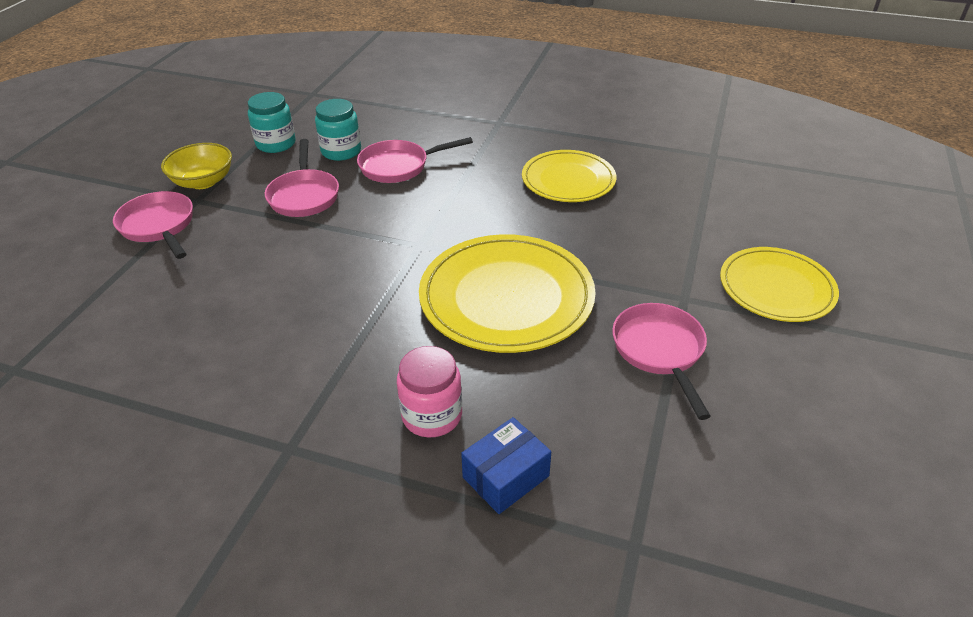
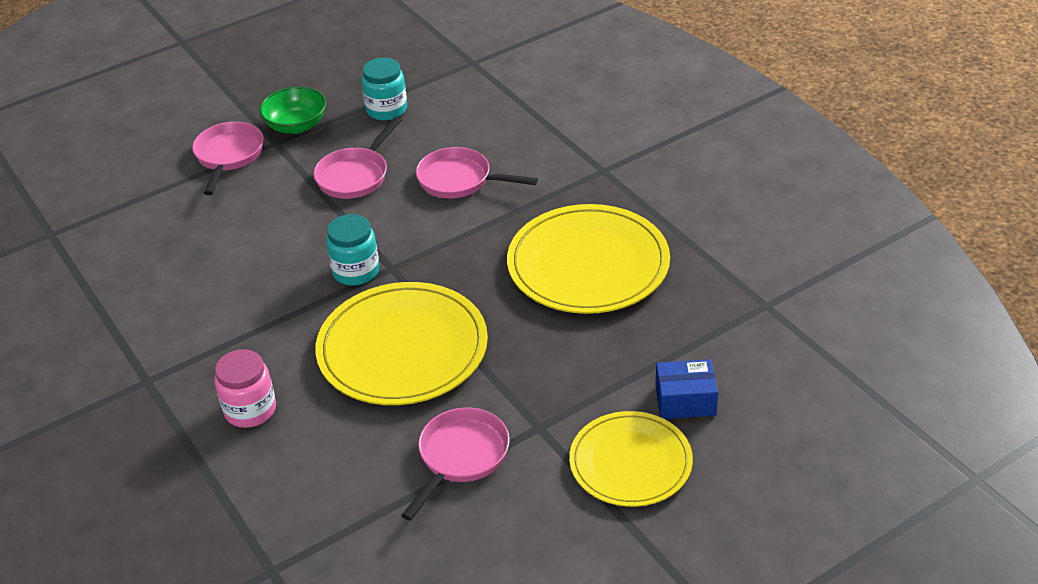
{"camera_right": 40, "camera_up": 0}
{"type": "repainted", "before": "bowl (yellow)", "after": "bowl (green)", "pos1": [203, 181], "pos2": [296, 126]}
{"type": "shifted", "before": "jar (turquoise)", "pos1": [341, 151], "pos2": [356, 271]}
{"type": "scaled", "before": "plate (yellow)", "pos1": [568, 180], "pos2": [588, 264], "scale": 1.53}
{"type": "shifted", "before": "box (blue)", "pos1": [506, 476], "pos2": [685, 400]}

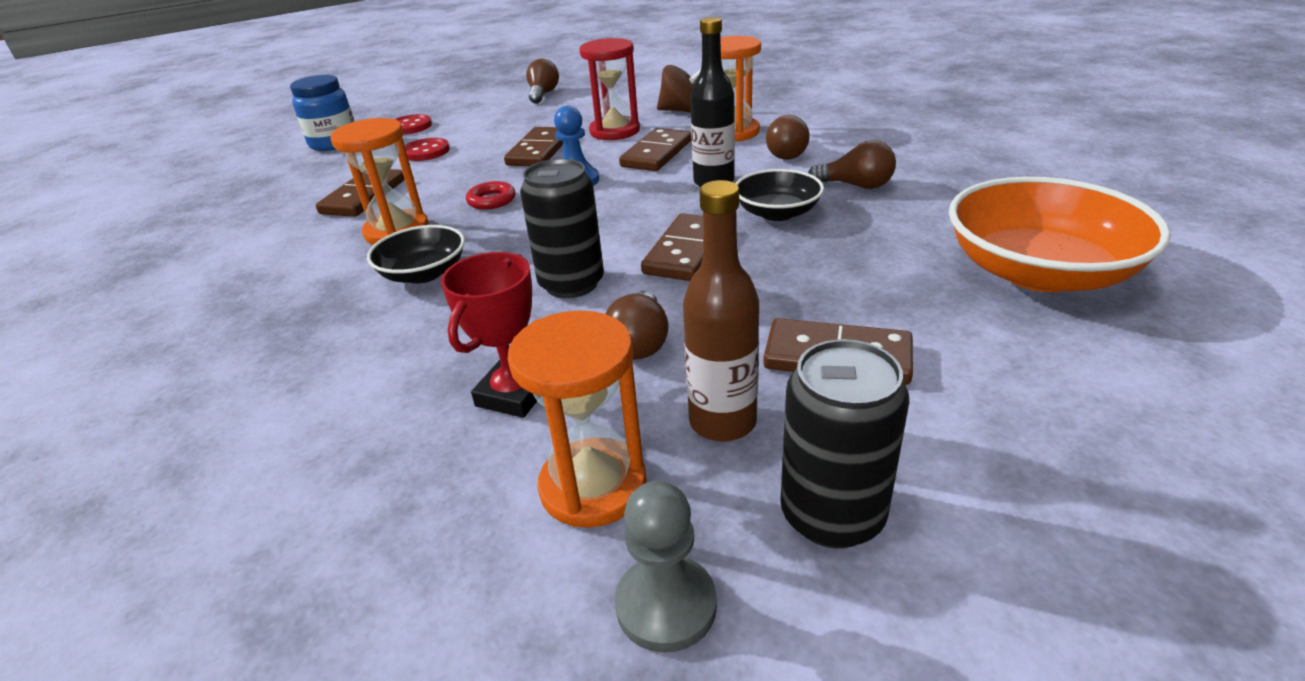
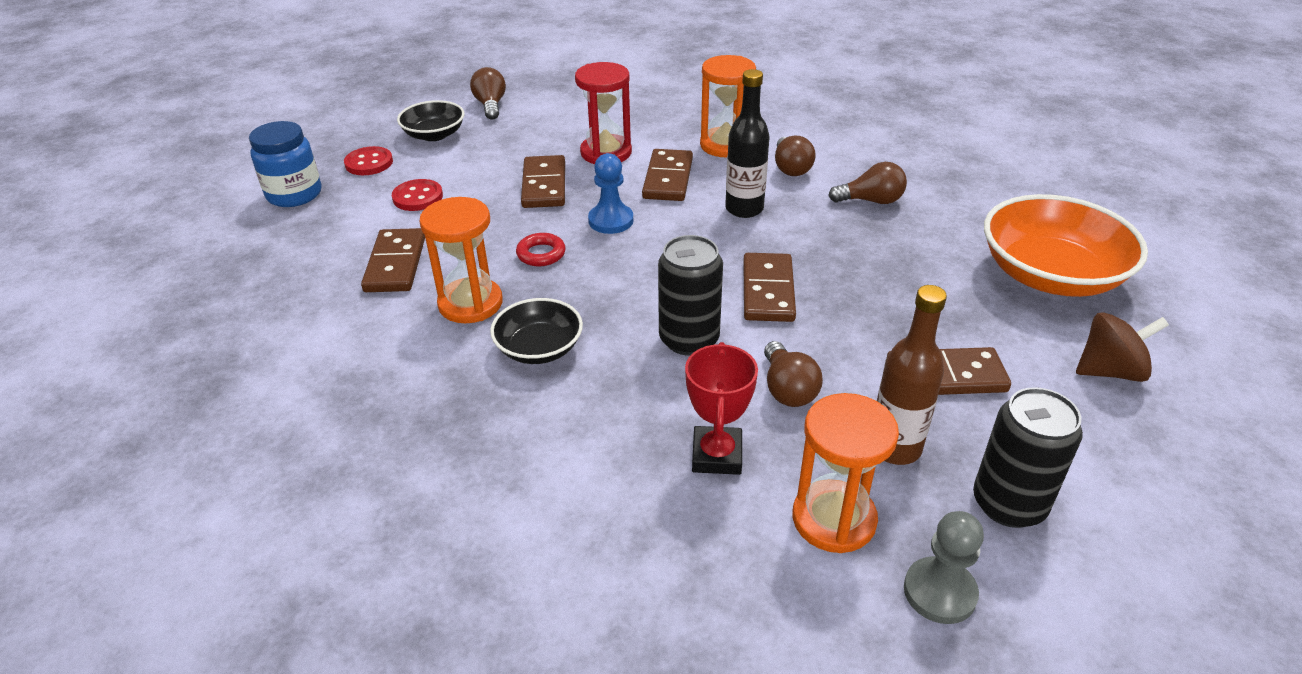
{"camera_right": -20, "camera_up": 5}
{"type": "shifted", "before": "bowl (black)", "pos1": [777, 213], "pos2": [434, 134]}
{"type": "shifted", "before": "spinning top (brown)", "pos1": [682, 111], "pos2": [1109, 371]}

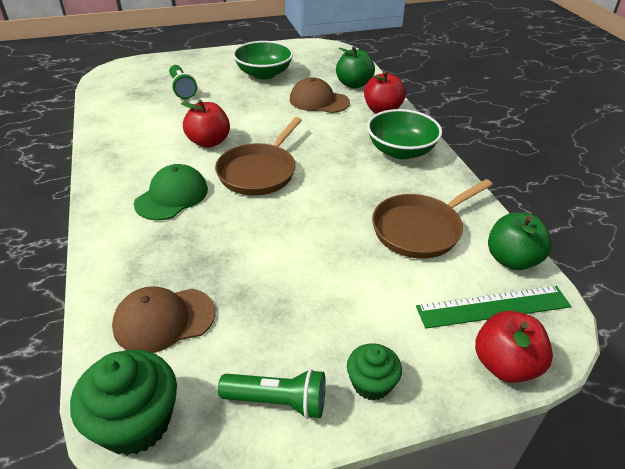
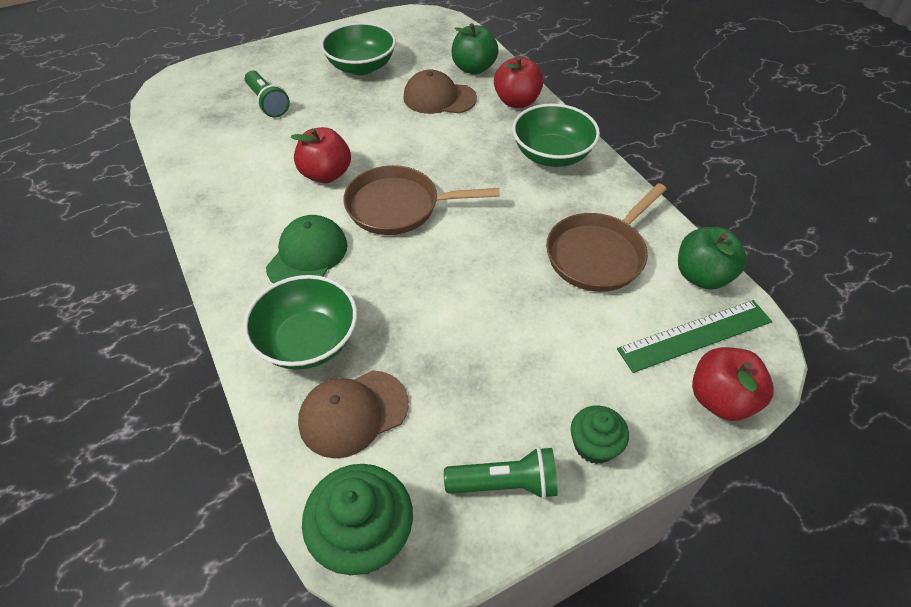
{"camera_right": -10, "camera_up": 10}
{"type": "new", "after": "bowl (green)", "pos2": [308, 341]}
{"type": "rotated", "before": "pan (brown)", "pos1": [259, 172], "pos2": [399, 207], "turn": 75}

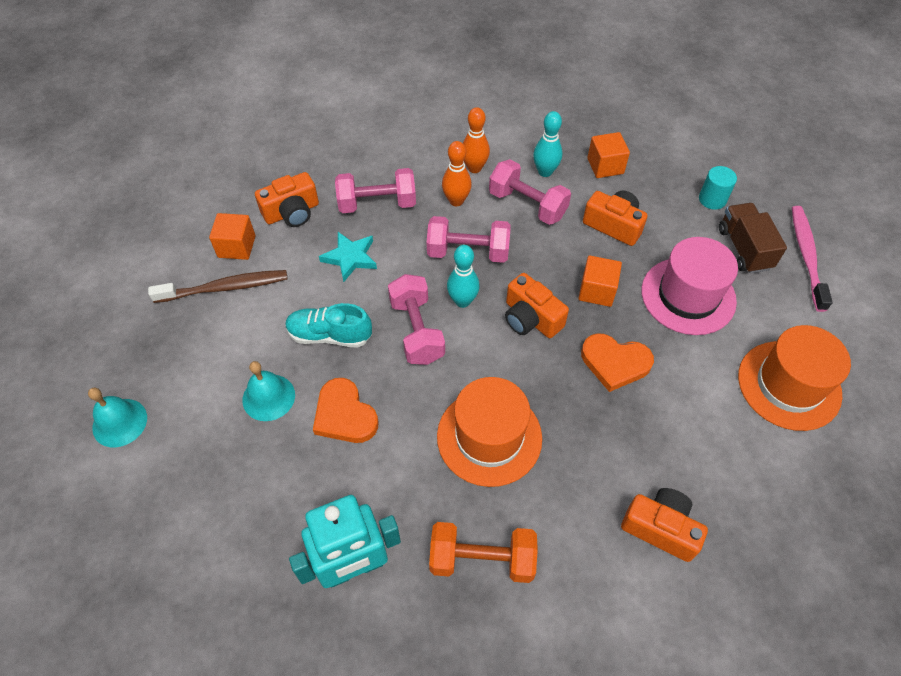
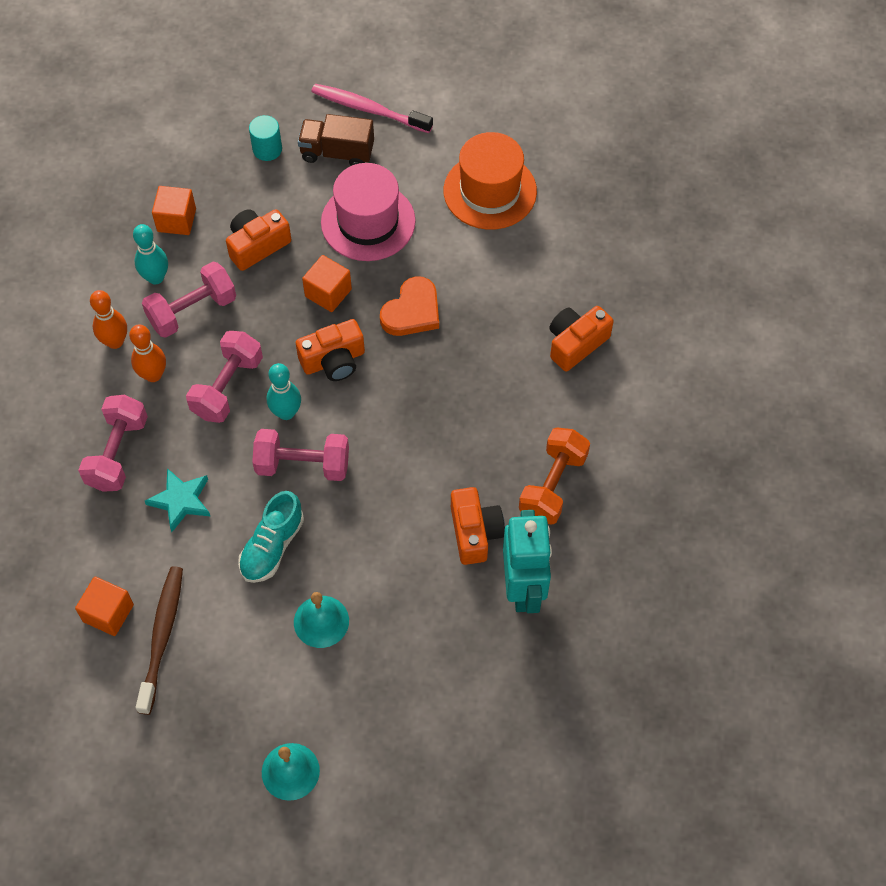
{"camera_right": -70, "camera_up": 5}
{"type": "shifted", "before": "camera (orange)", "pos1": [292, 212], "pos2": [475, 532]}
{"type": "gone", "before": "heart (orange)", "pos1": [344, 415]}
{"type": "gone", "before": "hat (orange)", "pos1": [489, 437]}

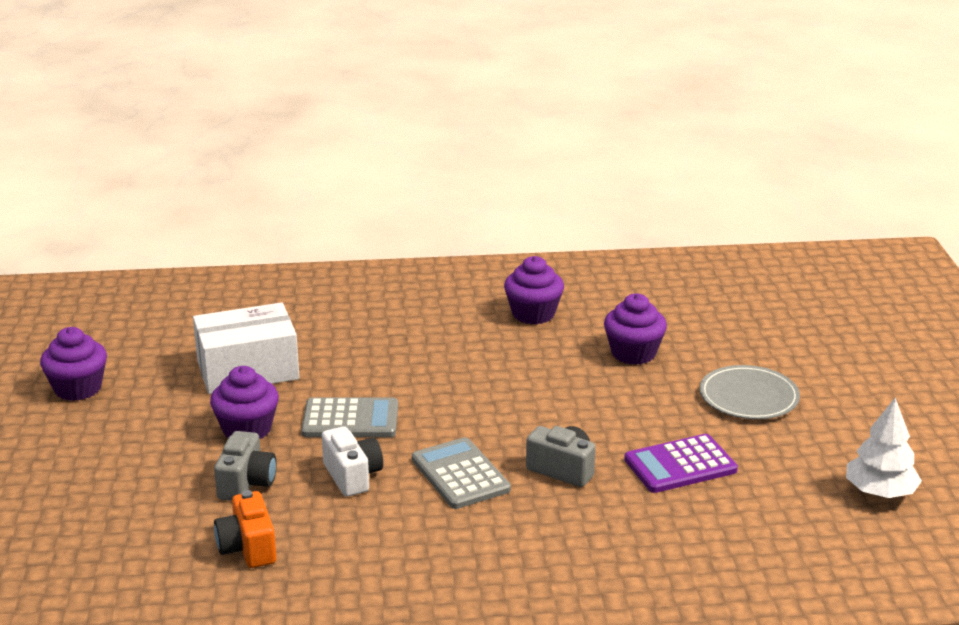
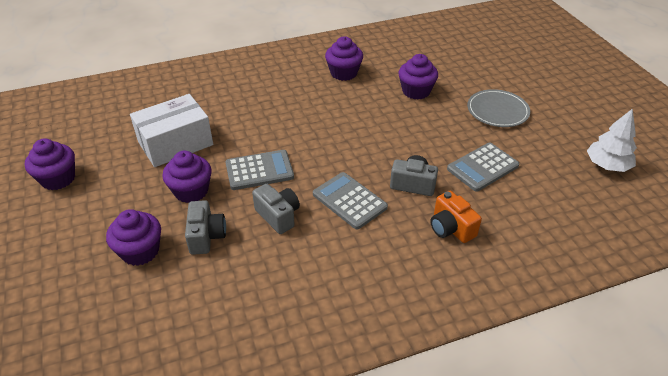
{"camera_right": -15, "camera_up": 15}
{"type": "new", "after": "cupcake (purple)", "pos2": [140, 251]}
{"type": "repainted", "before": "camera (white)", "after": "camera (grey)", "pos1": [352, 476], "pos2": [278, 216]}
{"type": "shifted", "before": "camera (orange)", "pos1": [248, 548], "pos2": [451, 228]}
{"type": "repainted", "before": "calculator (purple)", "after": "calculator (grey)", "pos1": [680, 465], "pos2": [482, 167]}

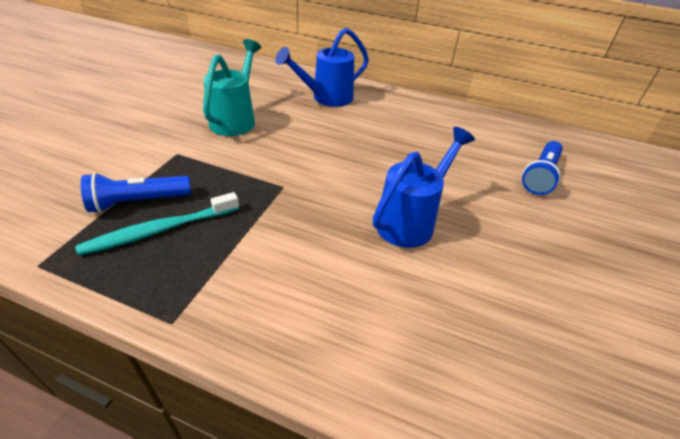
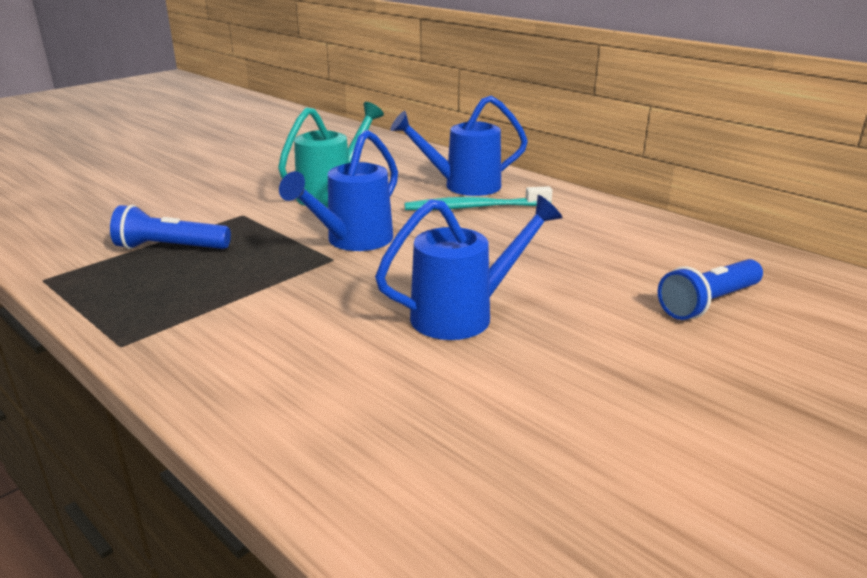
{"camera_right": 25, "camera_up": -15}
{"type": "new", "after": "watering can (blue)", "pos2": [353, 241]}
{"type": "shifted", "before": "toothbrush (turquoise)", "pos1": [160, 230], "pos2": [475, 207]}

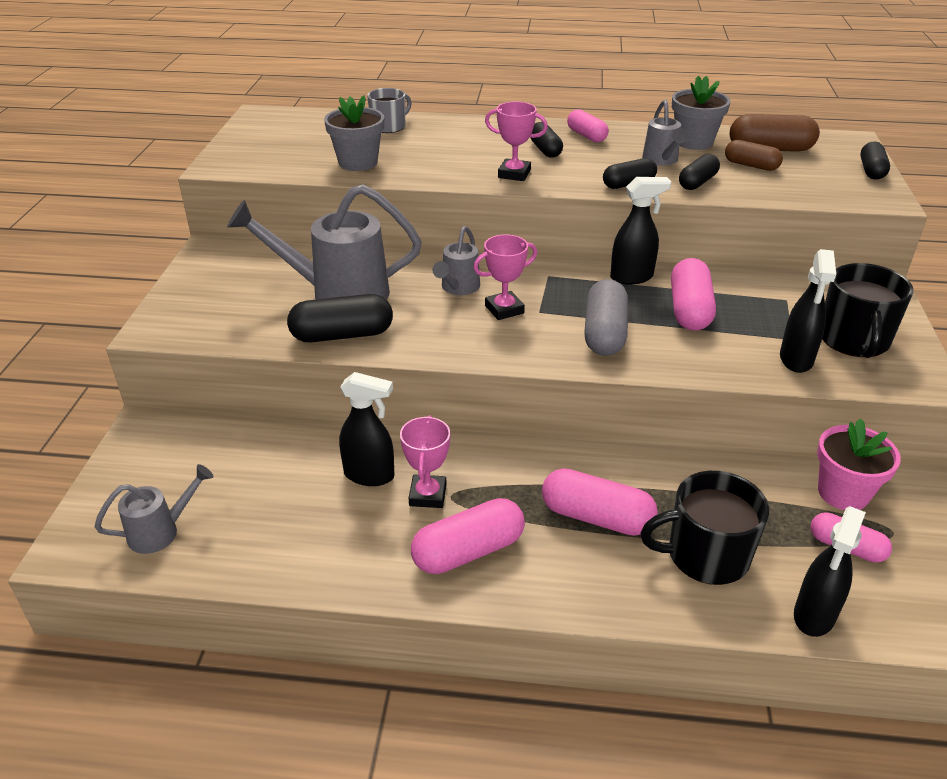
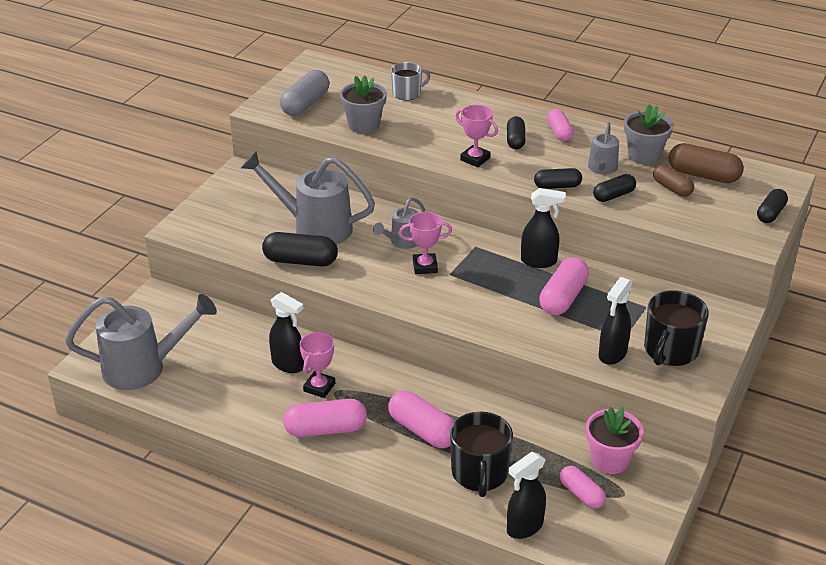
{"camera_right": 20, "camera_up": 0}
{"type": "scaled", "before": "watering can (grey)", "pos1": [160, 532], "pos2": [143, 368], "scale": 1.9}
{"type": "shifted", "before": "capsule (grey)", "pos1": [604, 333], "pos2": [305, 104]}
{"type": "rotated", "before": "mug (black)", "pos1": [705, 555], "pos2": [479, 473], "turn": -105}

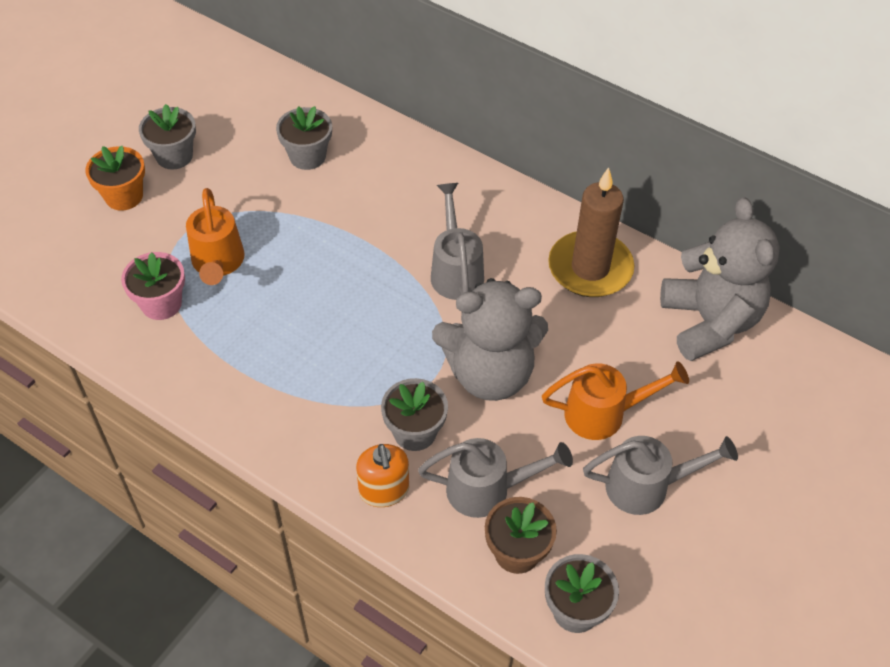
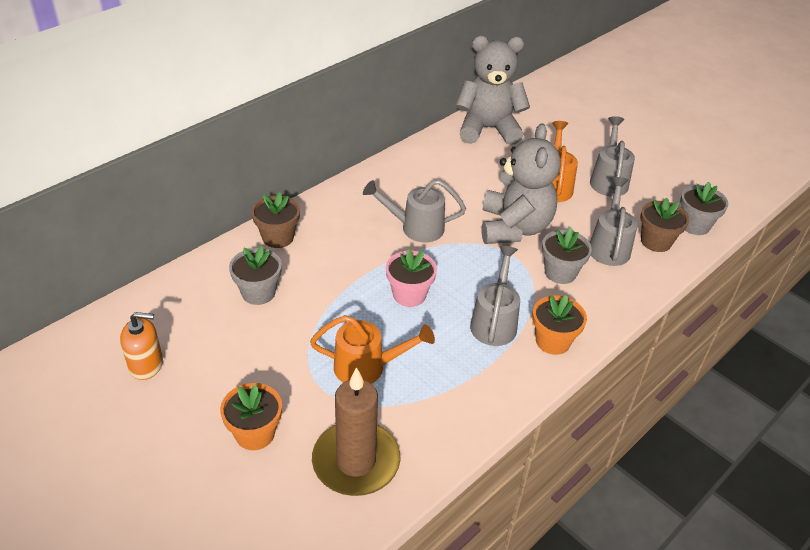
{"camera_right": -80, "camera_up": -10}
{"type": "shifted", "before": "soap dispenser (orange)", "pos1": [384, 490], "pos2": [146, 365]}
{"type": "new", "after": "flower pot (brown)", "pos2": [278, 237]}
{"type": "shifted", "before": "candle (brown)", "pos1": [590, 268], "pos2": [356, 461]}
{"type": "shifted", "before": "flower pot (pink)", "pos1": [161, 304], "pos2": [409, 295]}
{"type": "new", "after": "watering can (grey)", "pos2": [494, 322]}
{"type": "new", "after": "flower pot (orange)", "pos2": [552, 341]}
{"type": "gone", "before": "flower pot (grey)", "pos1": [174, 156]}

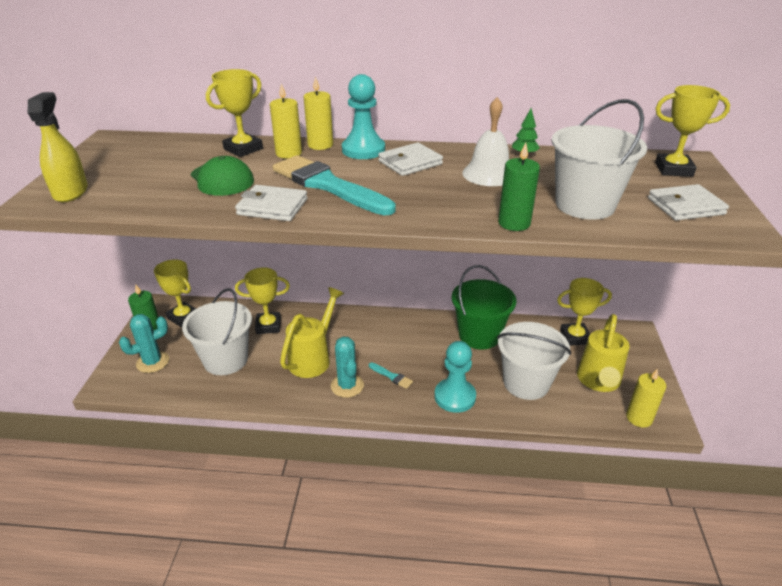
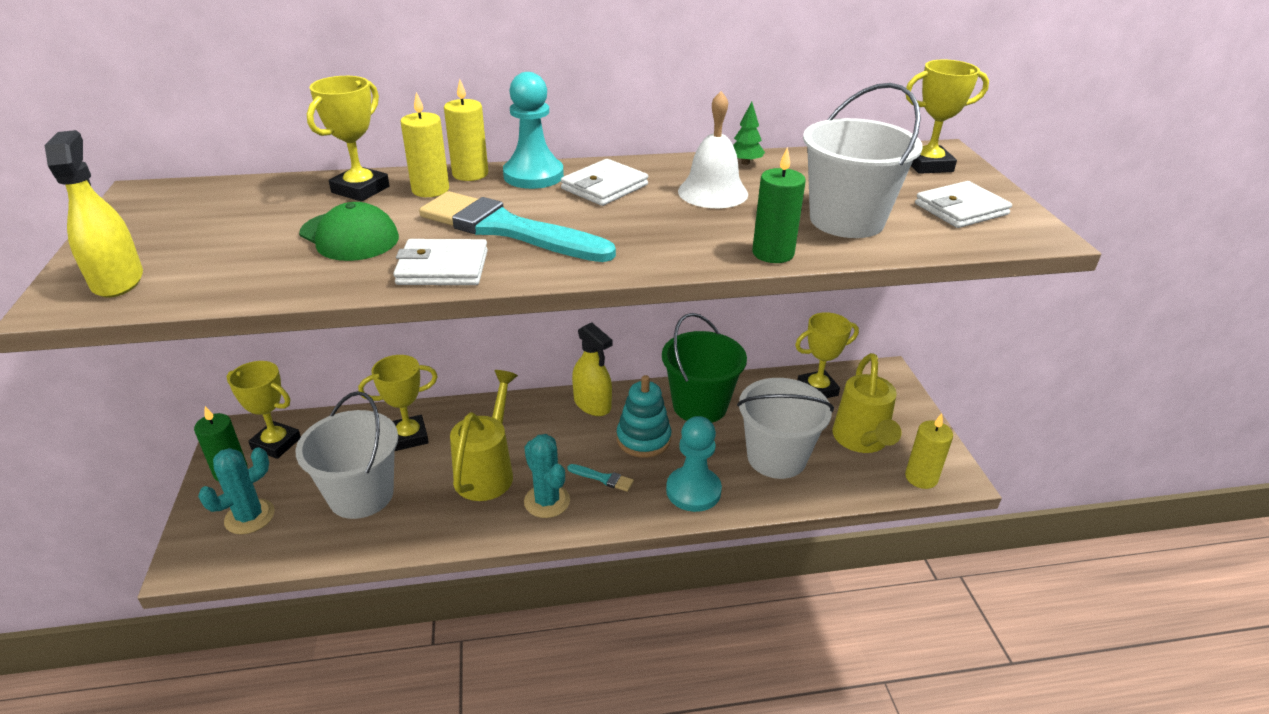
{"camera_right": -15, "camera_up": 0}
{"type": "new", "after": "spray bottle (yellow)", "pos2": [592, 404]}
{"type": "new", "after": "stacking toy (turquoise)", "pos2": [643, 439]}

